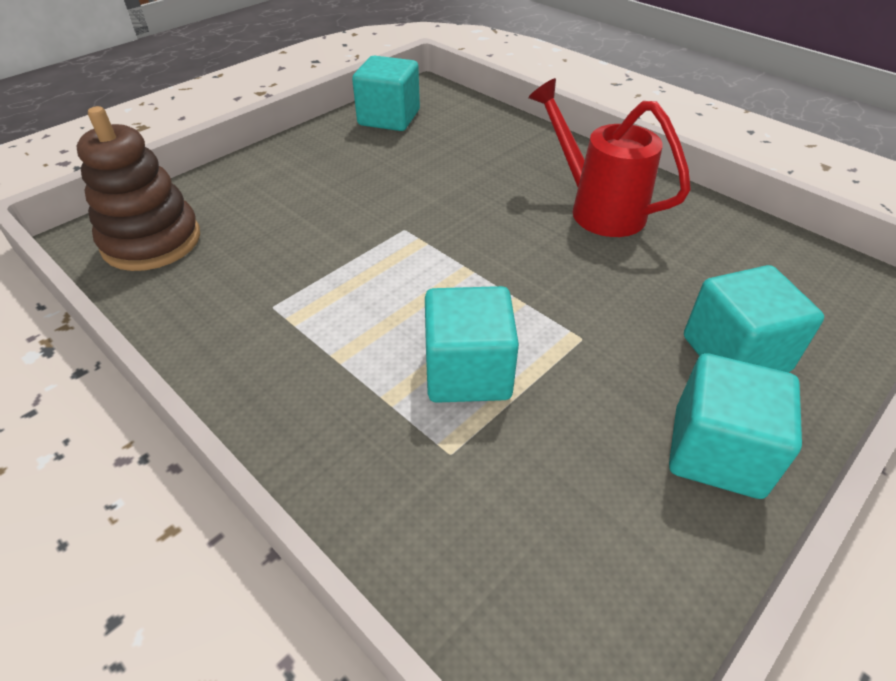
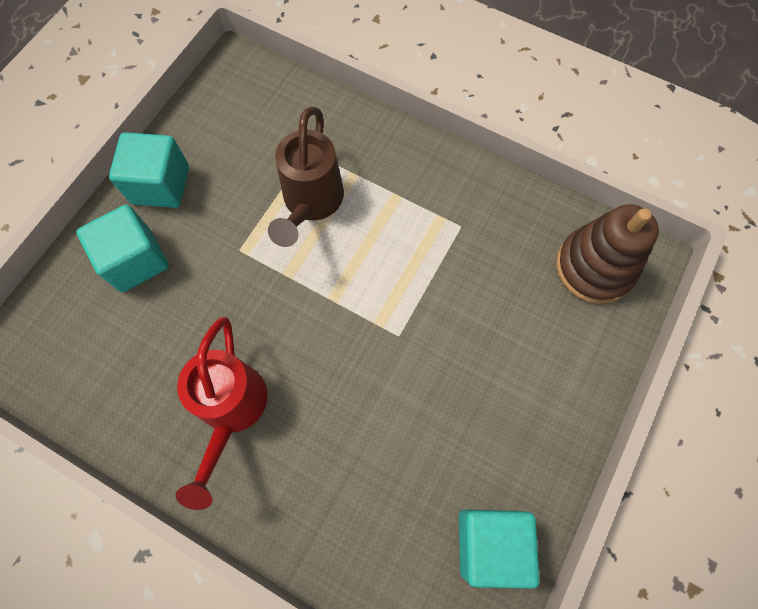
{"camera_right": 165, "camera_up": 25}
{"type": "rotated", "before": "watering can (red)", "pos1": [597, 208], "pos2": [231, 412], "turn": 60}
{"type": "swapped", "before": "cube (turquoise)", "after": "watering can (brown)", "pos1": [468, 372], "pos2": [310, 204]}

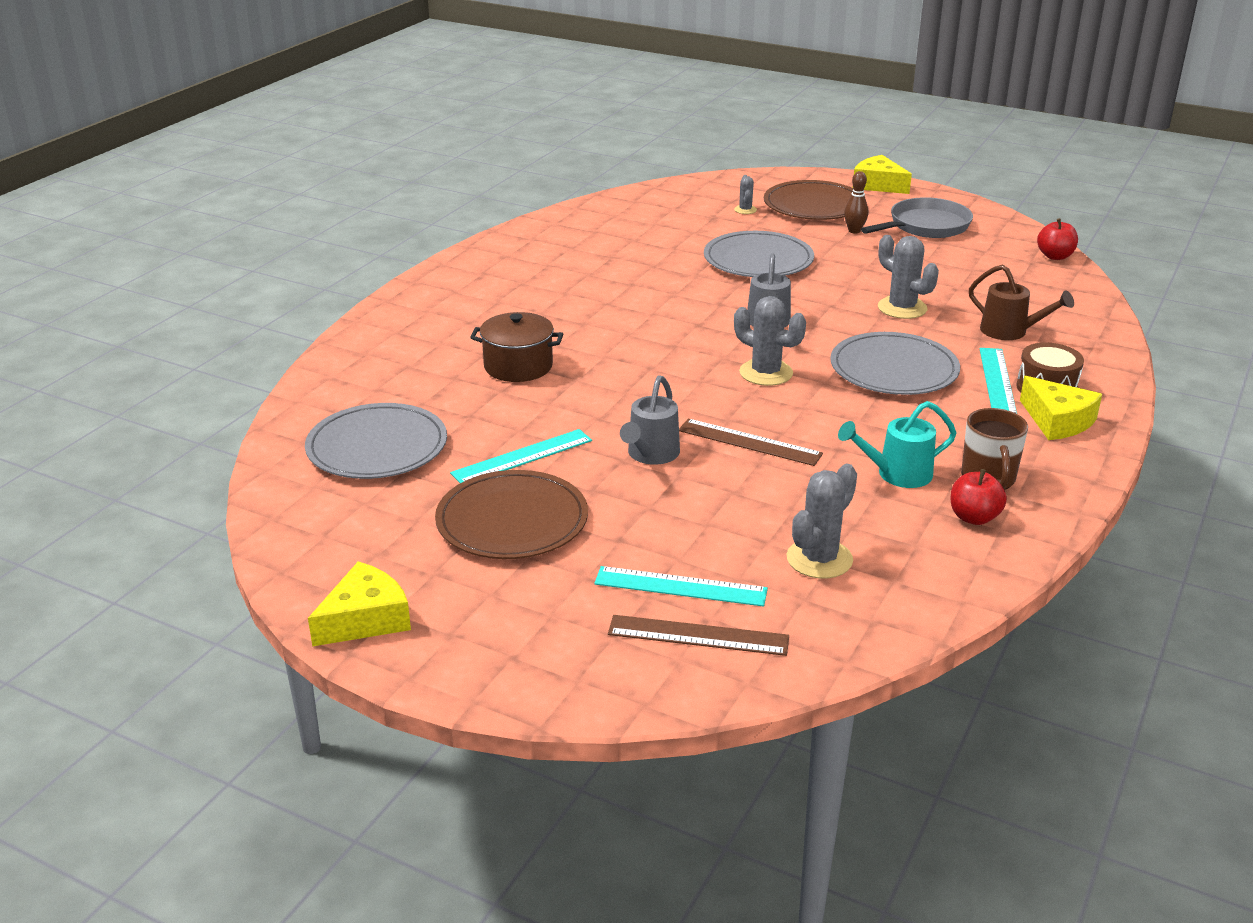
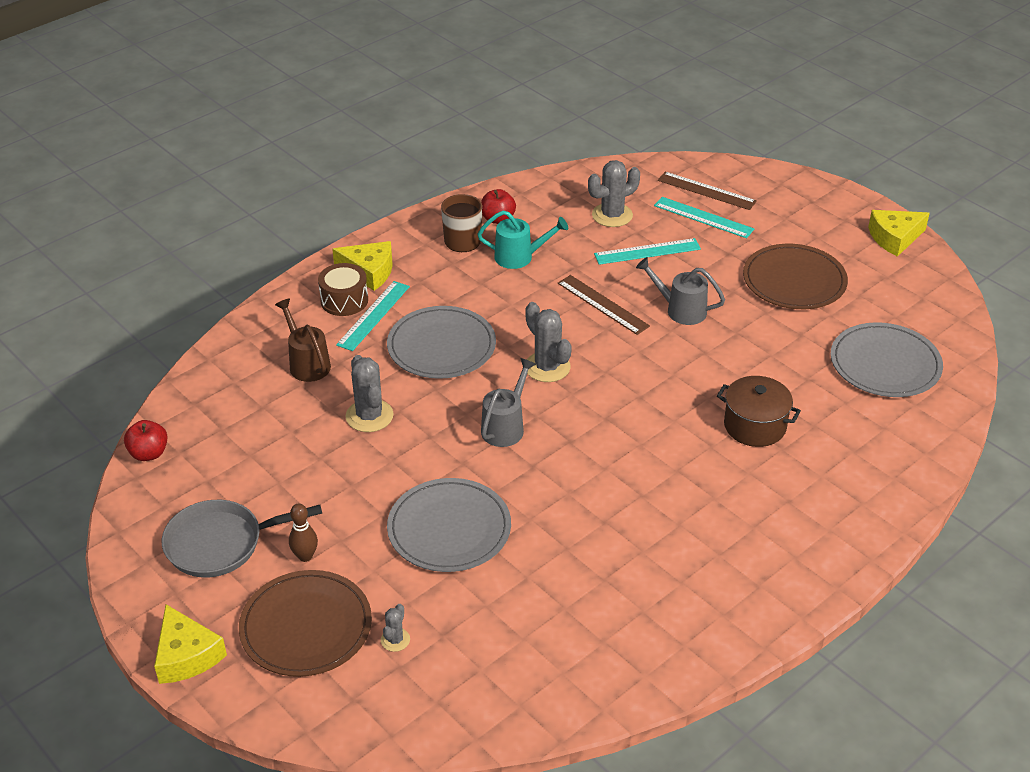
{"camera_right": -160, "camera_up": 10}
{"type": "rotated", "before": "cheese (yellow)", "pos1": [1057, 421], "pos2": [369, 272], "turn": 120}
{"type": "shifted", "before": "ruler (turquoise)", "pos1": [522, 457], "pos2": [647, 251]}
{"type": "rotated", "before": "watering can (grey)", "pos1": [650, 455], "pos2": [680, 310], "turn": -105}

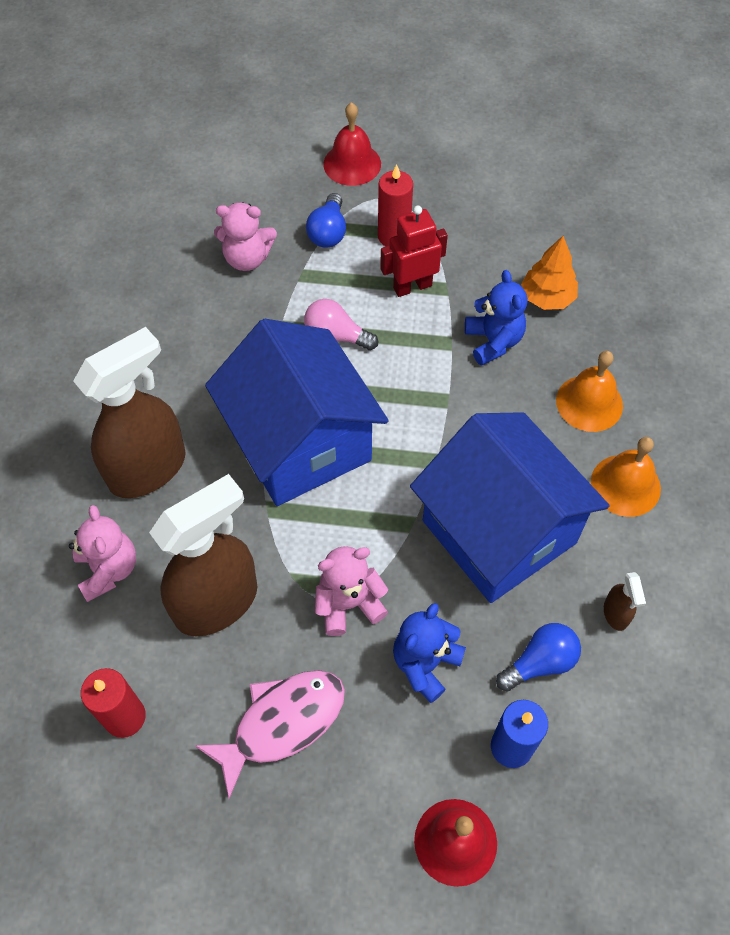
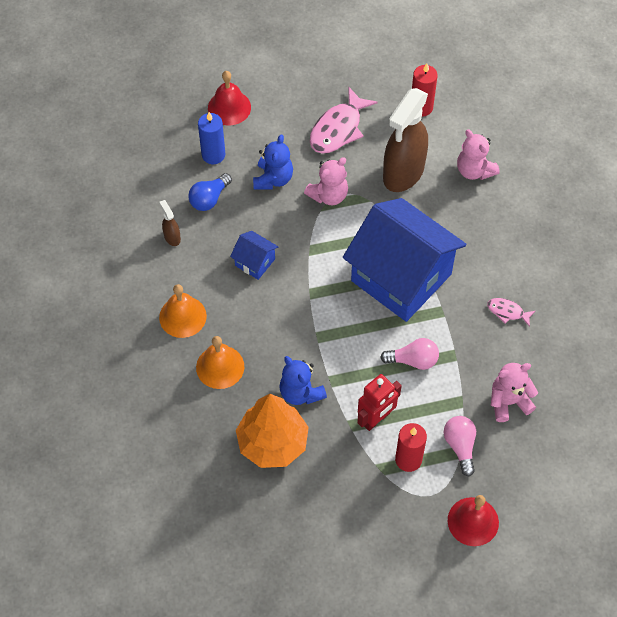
{"camera_right": 160, "camera_up": 0}
{"type": "scaled", "before": "house (blue)", "pos1": [499, 531], "pos2": [255, 262], "scale": 0.41}
{"type": "scaled", "before": "tree (orange)", "pos1": [547, 297], "pos2": [272, 443], "scale": 1.61}
{"type": "repainted", "before": "light bulb (blue)", "after": "light bulb (pink)", "pos1": [328, 232], "pos2": [460, 446]}
{"type": "new", "after": "fish (pink)", "pos2": [507, 312]}
{"type": "gone", "before": "spray bottle (brown)", "pos1": [148, 469]}

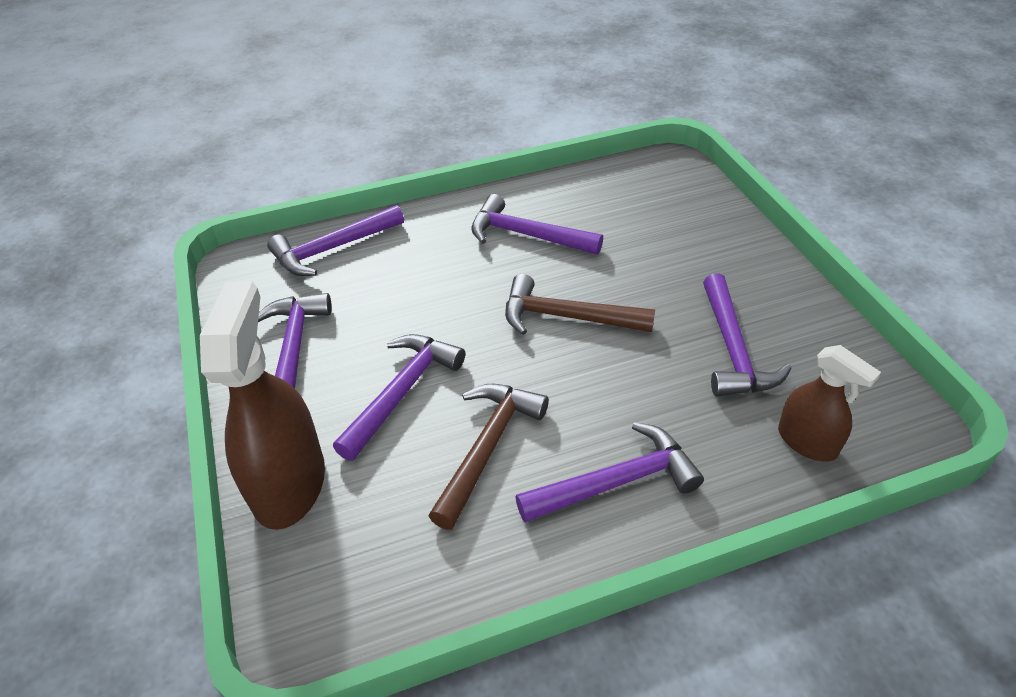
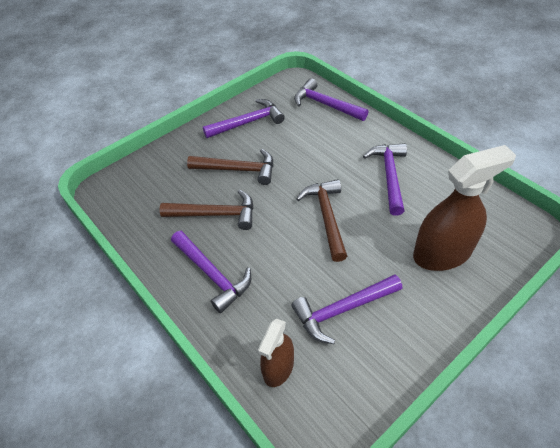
{"camera_right": 70, "camera_up": 5}
{"type": "repainted", "before": "hammer (purple)", "after": "hammer (brown)", "pos1": [402, 392], "pos2": [238, 170]}
{"type": "shifted", "before": "spray bottle (brown)", "pos1": [289, 483], "pos2": [442, 253]}

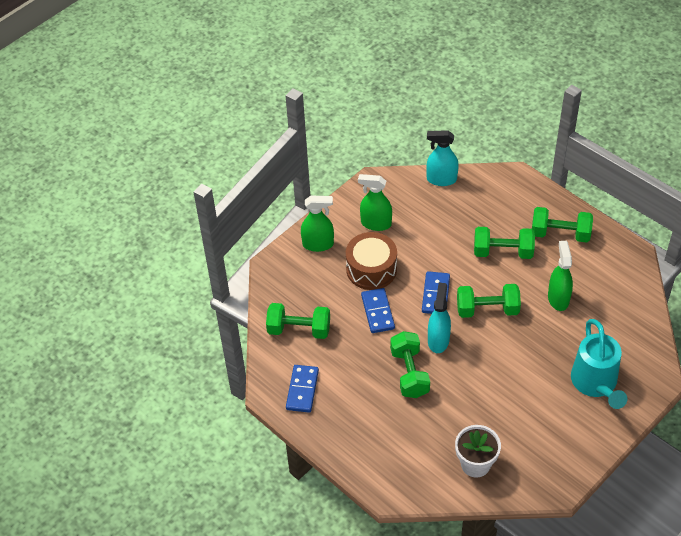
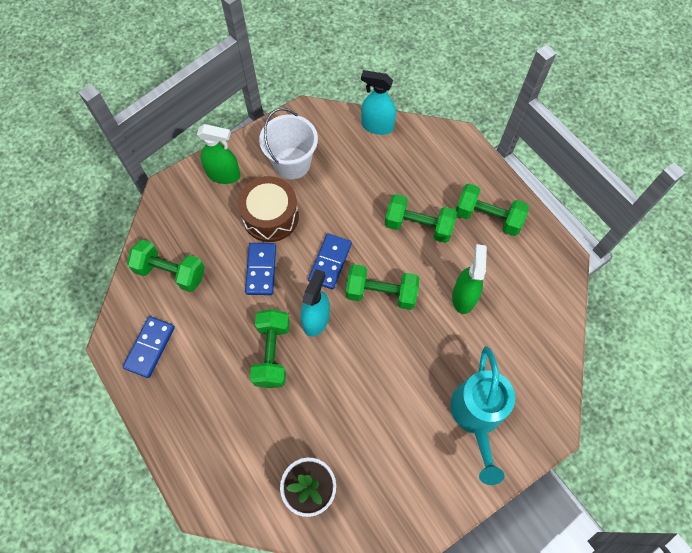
{"camera_right": 10, "camera_up": 15}
{"type": "swapped", "before": "spray bottle (green)", "after": "bucket (white)", "pos1": [376, 223], "pos2": [292, 163]}

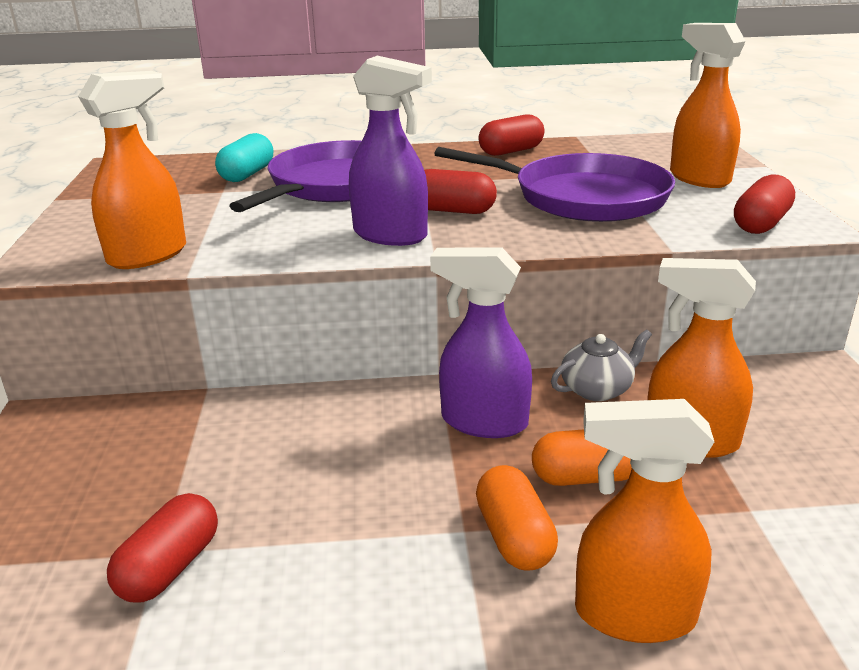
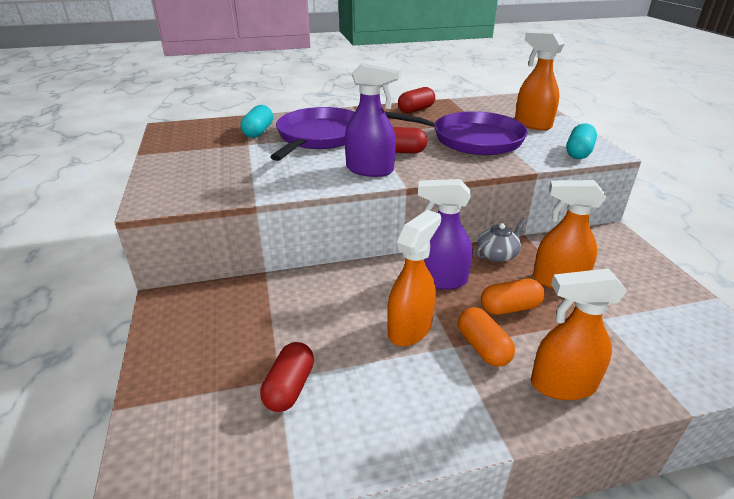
{"camera_right": -10, "camera_up": 5}
{"type": "shifted", "before": "spray bottle (orange)", "pos1": [148, 255], "pos2": [410, 329]}
{"type": "repainted", "before": "capsule (red)", "after": "capsule (turquoise)", "pos1": [760, 224], "pos2": [578, 152]}

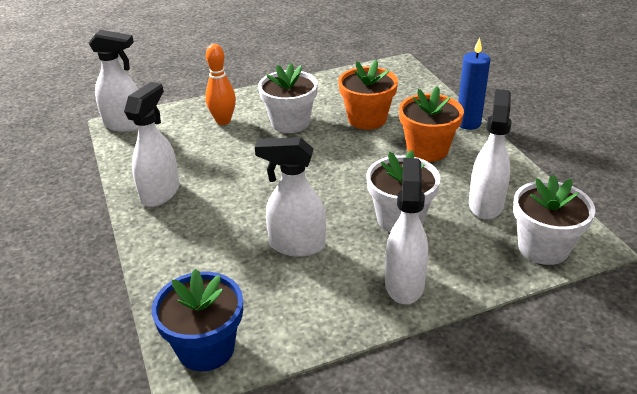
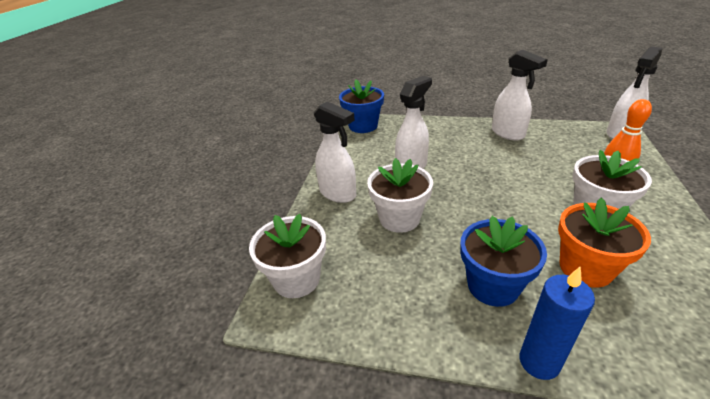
{"camera_right": 125, "camera_up": 0}
{"type": "repainted", "before": "flower pot (orange)", "after": "flower pot (blue)", "pos1": [427, 149], "pos2": [493, 286]}
{"type": "gone", "before": "spray bottle (white)", "pos1": [486, 204]}

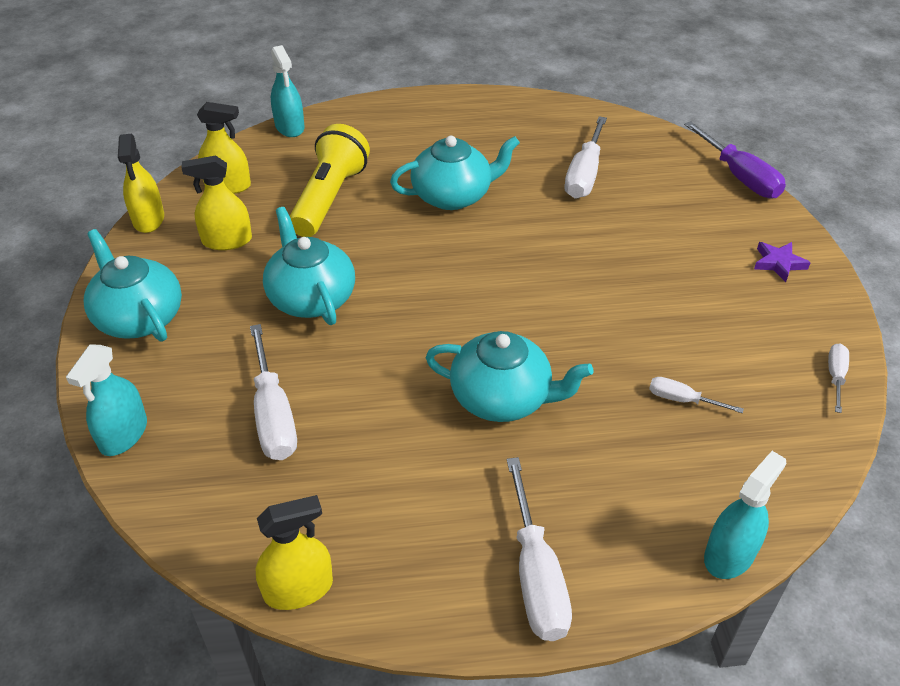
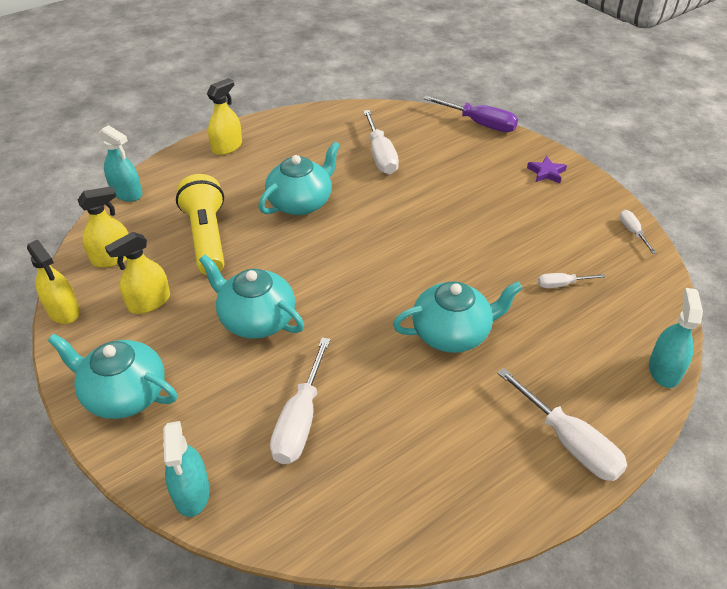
{"camera_right": -30, "camera_up": 0}
{"type": "shifted", "before": "spray bottle (yellow)", "pos1": [298, 589], "pos2": [227, 147]}
{"type": "rotated", "before": "screwdriver (white)", "pos1": [273, 414], "pos2": [300, 419], "turn": 60}

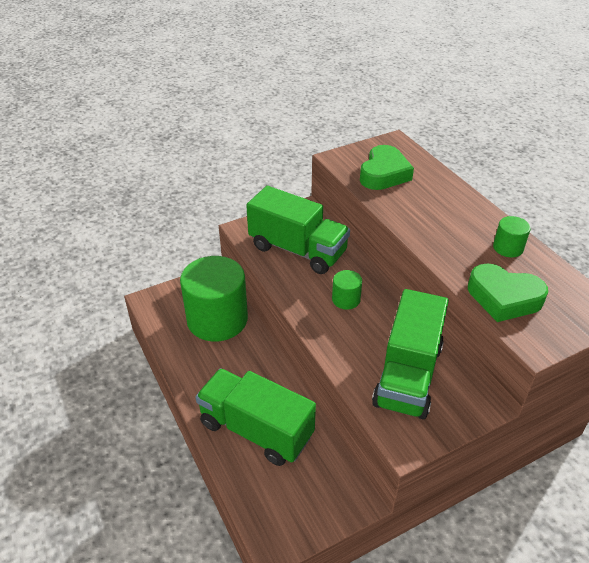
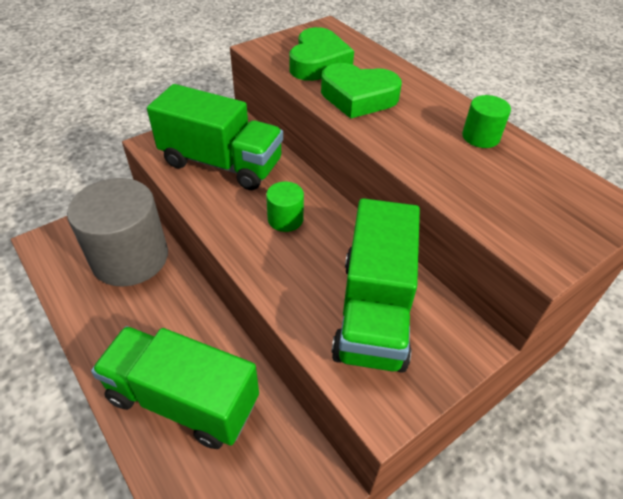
{"camera_right": -10, "camera_up": 5}
{"type": "repainted", "before": "cylinder (green)", "after": "cylinder (grey)", "pos1": [217, 319], "pos2": [130, 257]}
{"type": "shifted", "before": "heart (green)", "pos1": [504, 298], "pos2": [358, 97]}

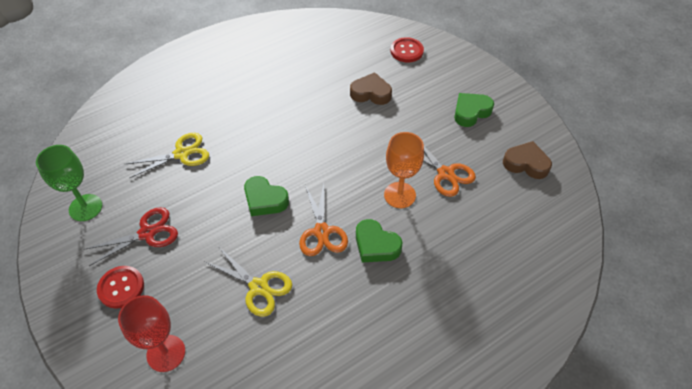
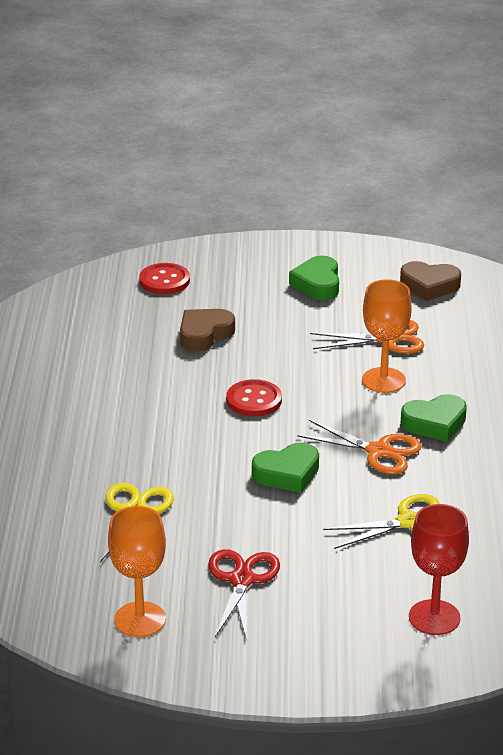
{"camera_right": -55, "camera_up": -20}
{"type": "repainted", "before": "goblet (green)", "after": "goblet (orange)", "pos1": [85, 207], "pos2": [140, 619]}
{"type": "shifted", "before": "button (red)", "pos1": [121, 287], "pos2": [254, 400]}
{"type": "rotated", "before": "heart (brown)", "pos1": [526, 164], "pos2": [429, 286], "turn": -135}

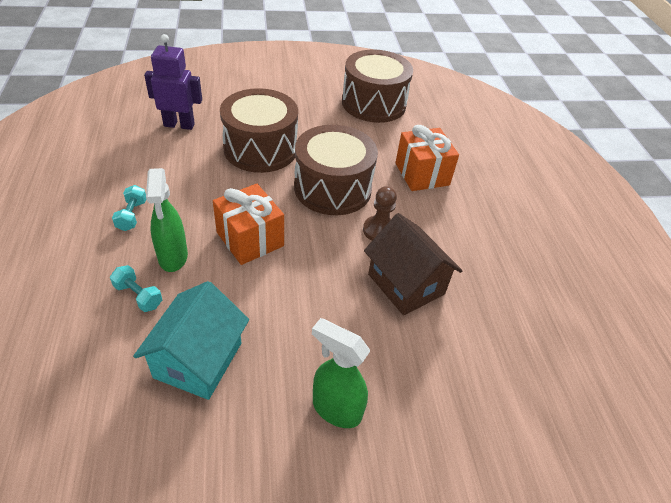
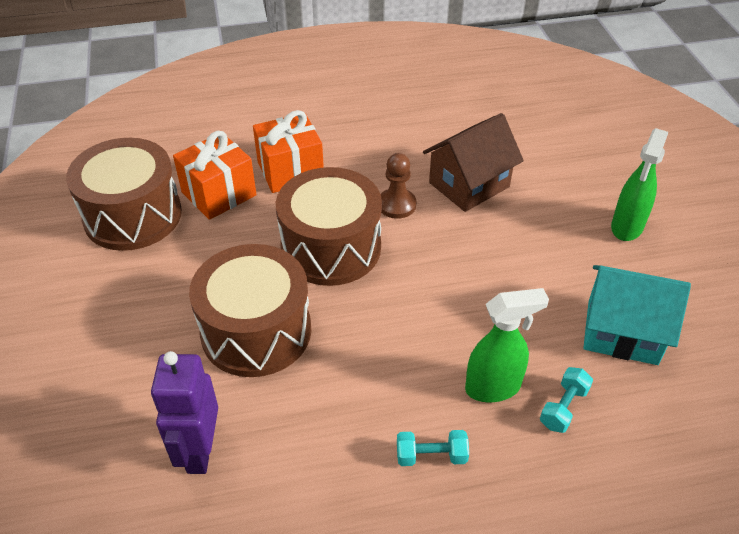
{"camera_right": -90, "camera_up": 0}
{"type": "shifted", "before": "gift (orange)", "pos1": [250, 239], "pos2": [219, 194]}

